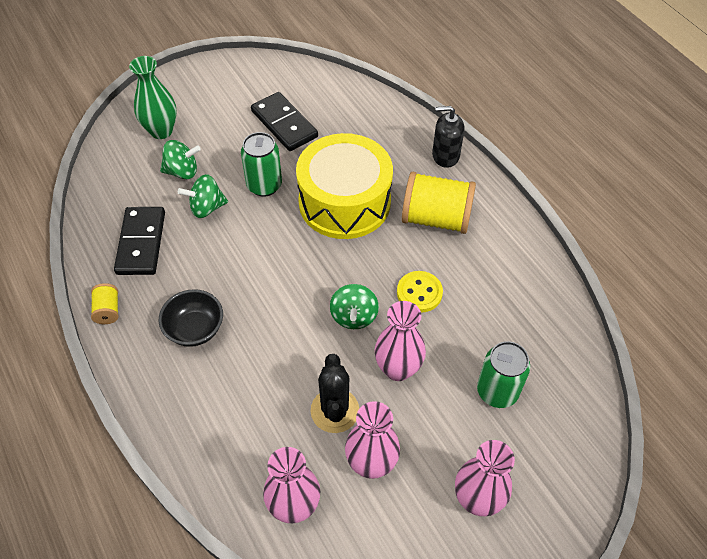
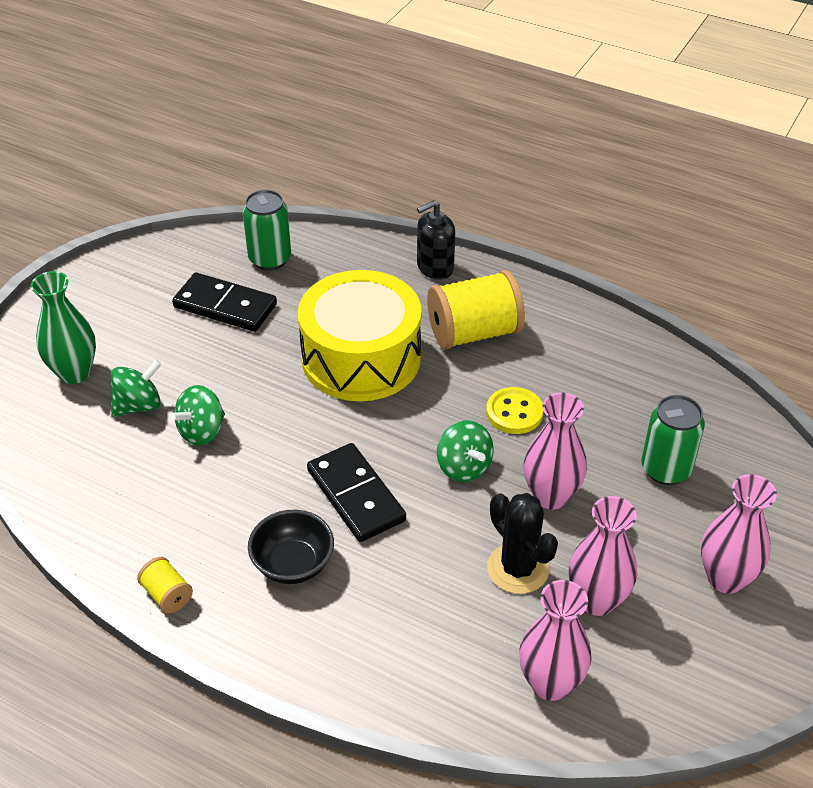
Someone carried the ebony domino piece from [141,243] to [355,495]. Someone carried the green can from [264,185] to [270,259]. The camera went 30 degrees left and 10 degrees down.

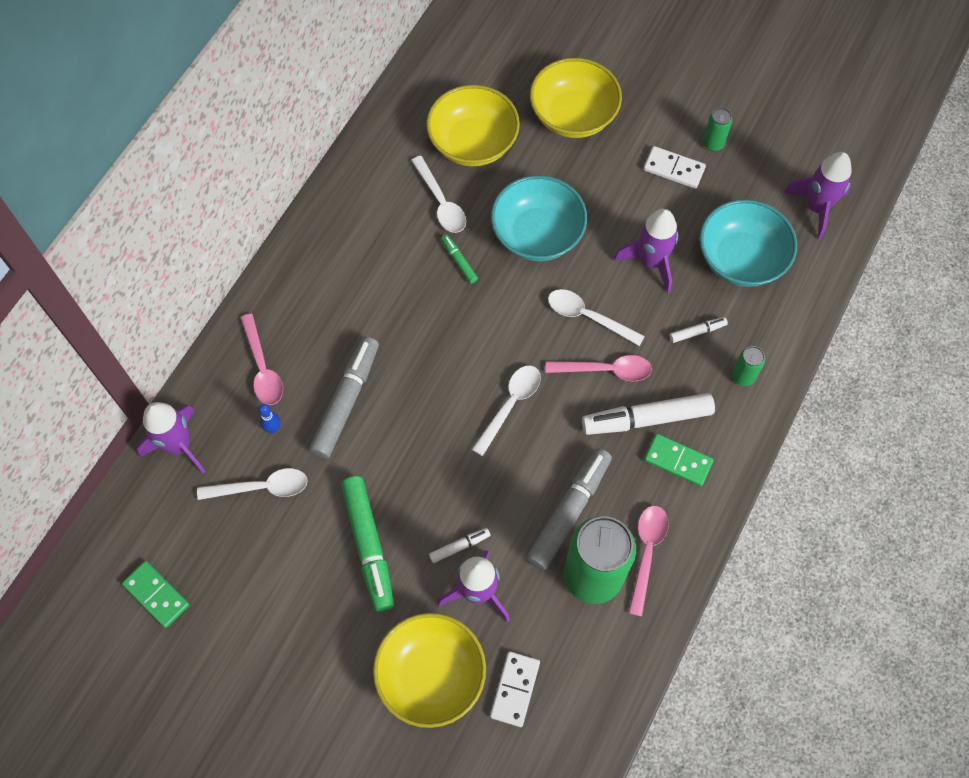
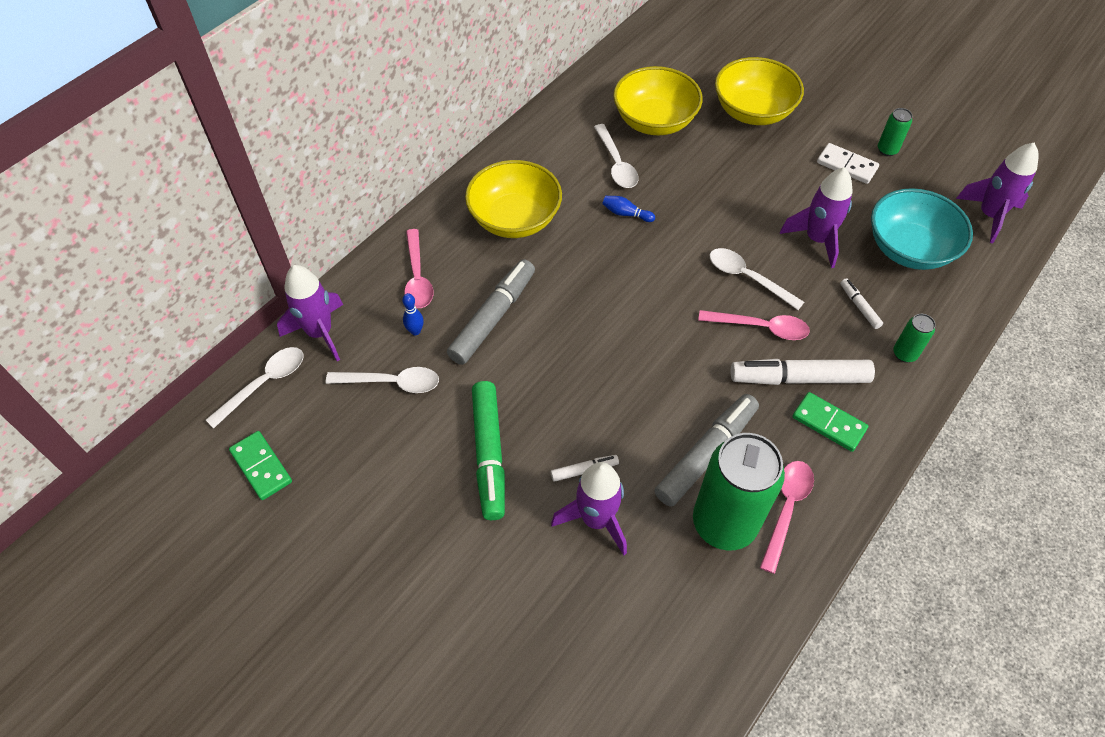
Someone carried the golden deep dish from [431,675] to [515,219]. Someone swapped the green felt pen at [459,261] for the blue skittle at [626,214]. Someone carried the pure white tablespoon from [510,405] to [264,384]. Someone took away the pure white domino piece at [515,689]. Someone took away the aqua deep dish at [537,234]. Someone rotated the pure white felt pen at [697,332] by 105 degrees counterclockwise. The camera went 10 degrees right and 10 degrees down.

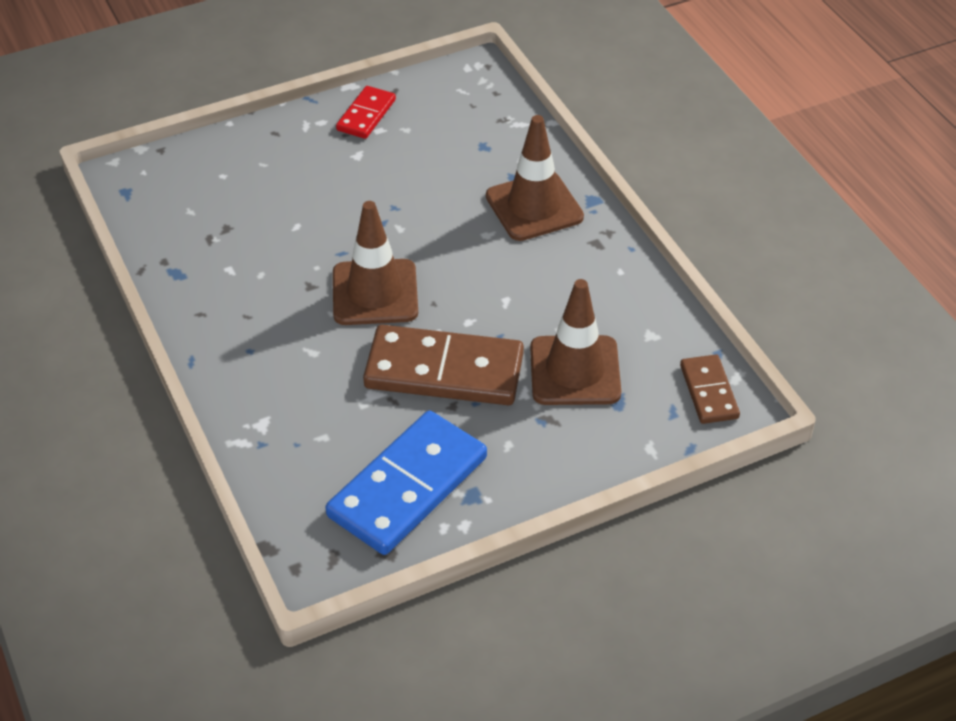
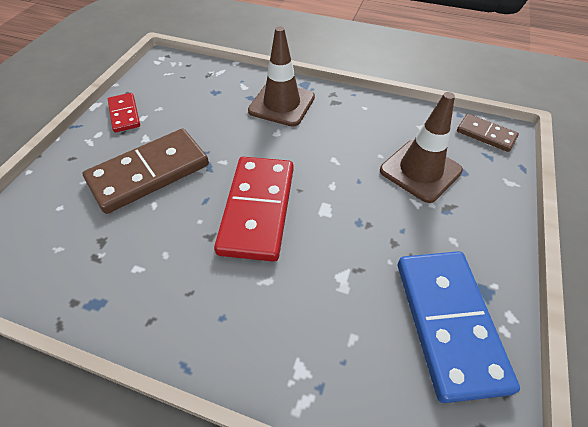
Someone swapped the dark brown traffic cone at [375,293] for the red domino piece at [258,209]. Someone carried the dark brown domino piece from [444,370] to [149,173]. The camera went 45 degrees left and 5 degrees up.

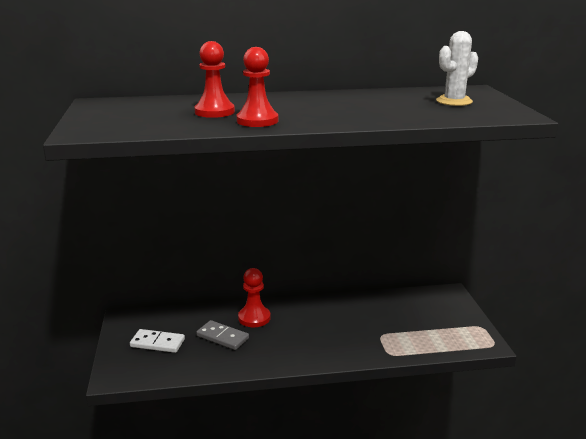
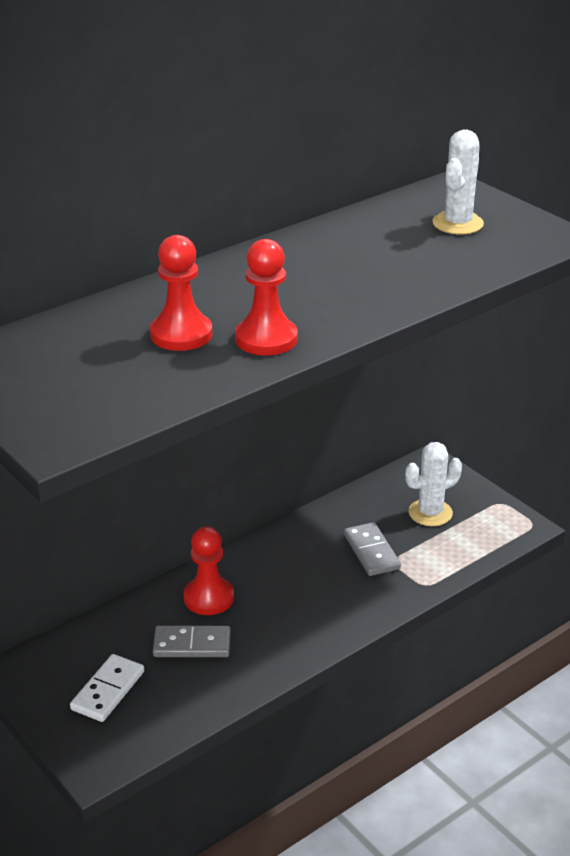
Someone rotated the pure white domino piece at [157,343] by 45 degrees counterclockwise. Someone put down the grey domino piece at [371,552]. Someone put down the pure white prickly plant at [430,513]. The camera went 30 degrees left and 10 degrees up.

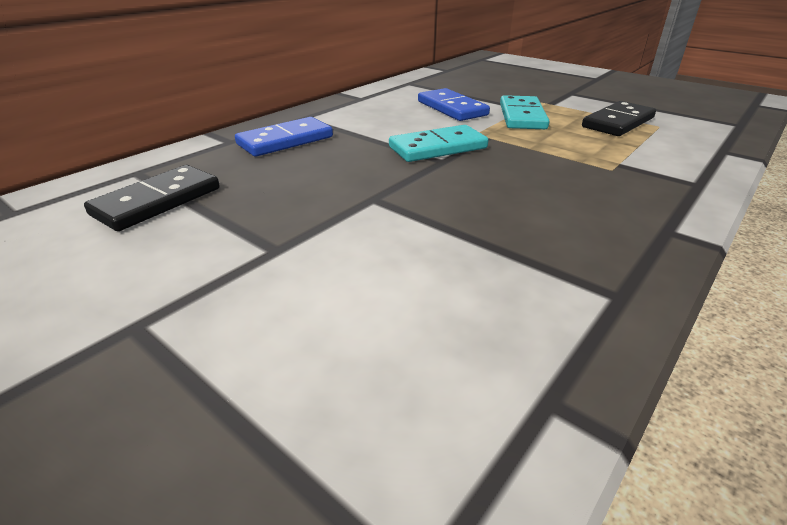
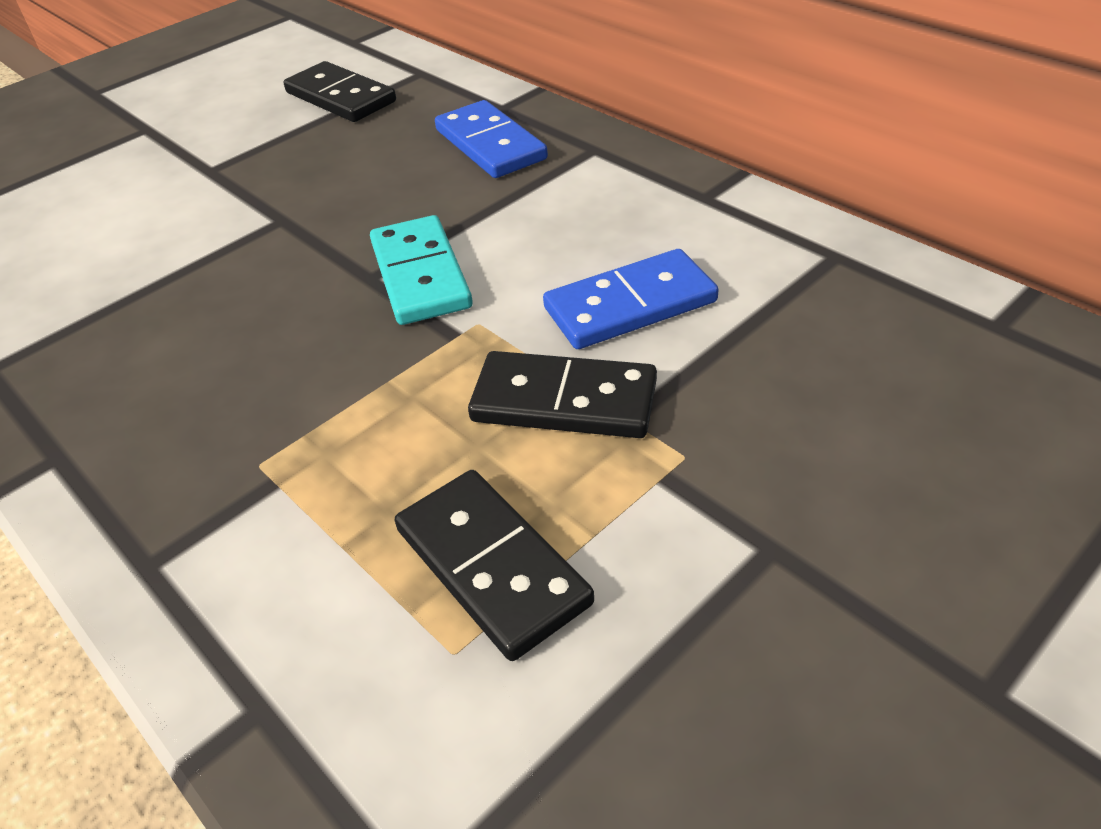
Someone repainted the aqua domino piece at [522,116], which became the ebony domino piece at [564,401]. The camera went 100 degrees right and 10 degrees up.

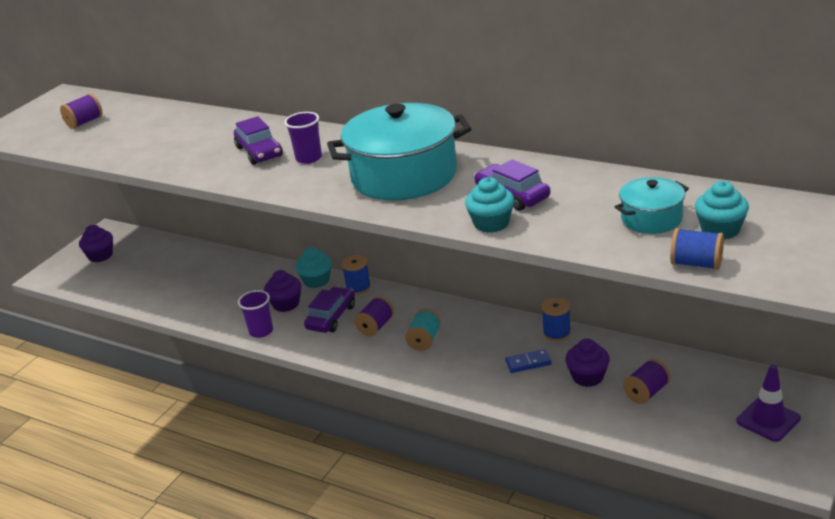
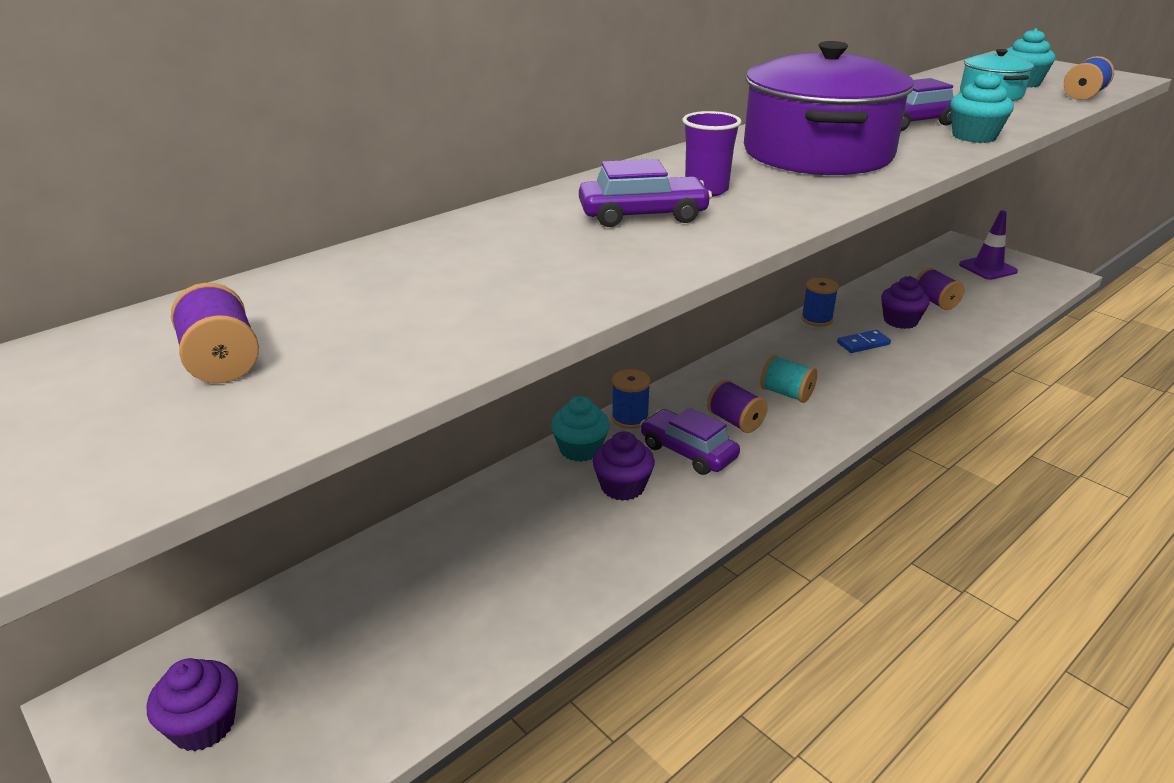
Someone took away the purple beaker at [261,331]. Someone repainted the aqua cooking pot at [404,176], which became the purple cooking pot at [817,153]. Someone rotated the blue domino piece at [528,363] by 60 degrees clockwise. The camera went 75 degrees left and 0 degrees up.

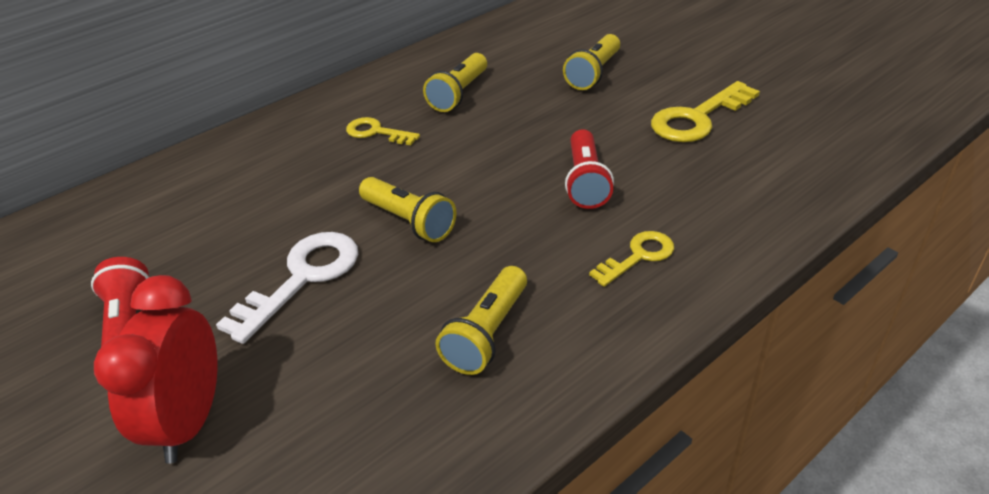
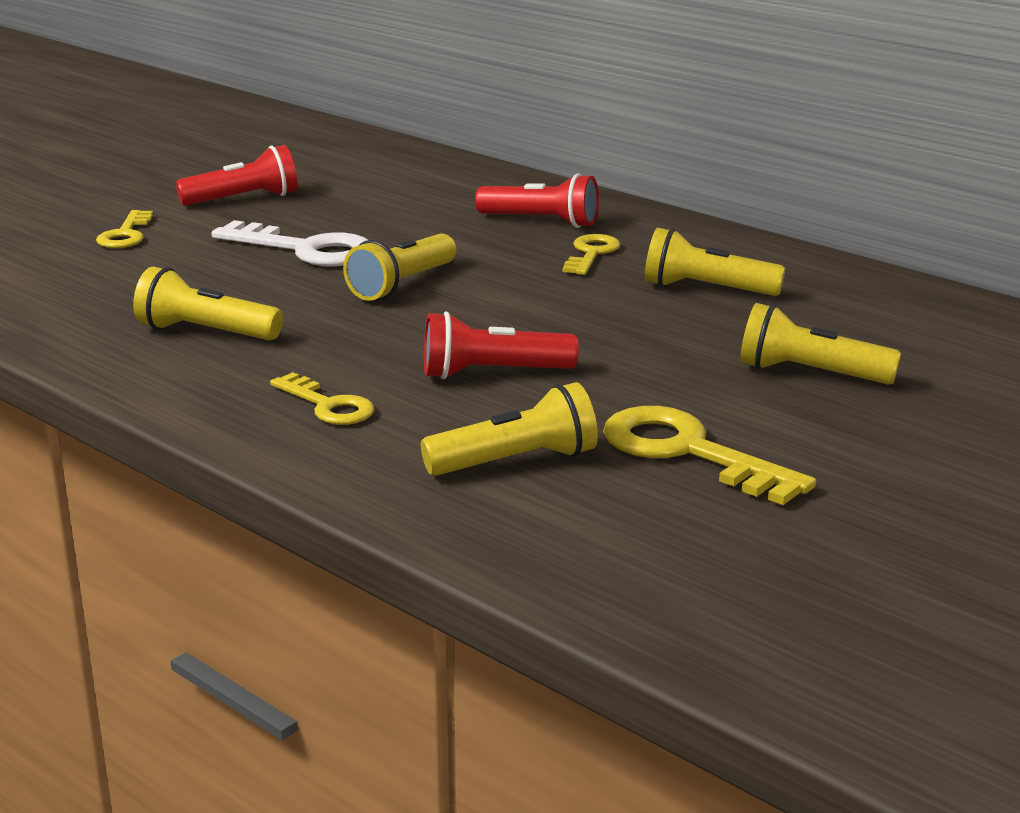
Someone swapped the red alarm clock at [190,421] for the golden door key at [126,235]. Someone put down the golden pocket torch at [516,462]. Someone put down the red pocket torch at [541,222]. The camera went 80 degrees right and 15 degrees down.

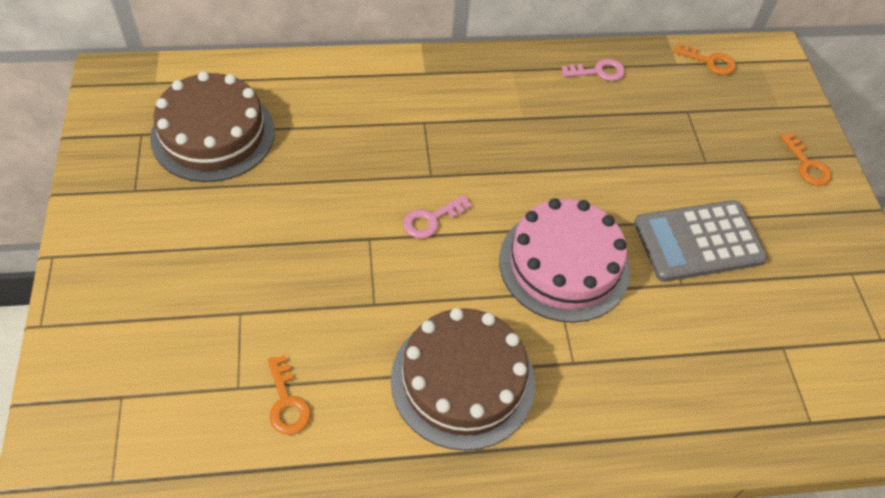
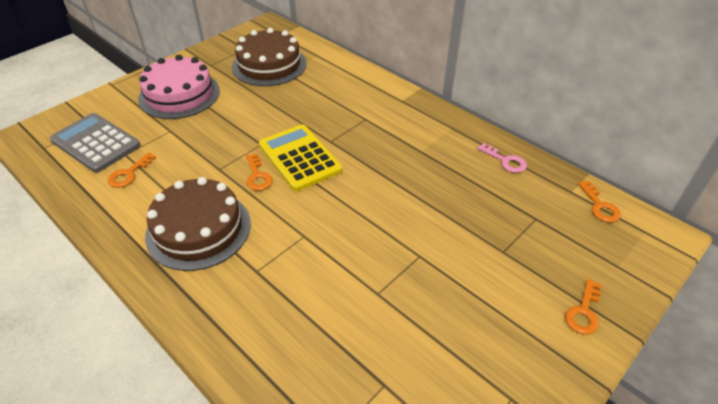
Someone swapped the rose-pink door key at [432,219] for the golden adding machine at [299,158]. Someone carried the rose-pink cake from [564,264] to [179,94]. Someone carried the grey adding machine from [698,241] to [95,143]. Someone put down the orange-coloured door key at [257,176]. The camera went 55 degrees right and 10 degrees down.

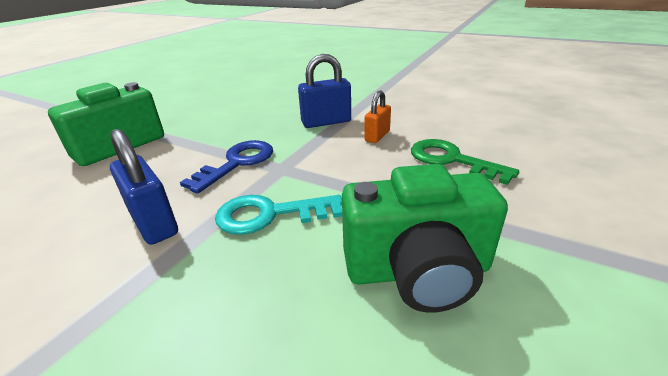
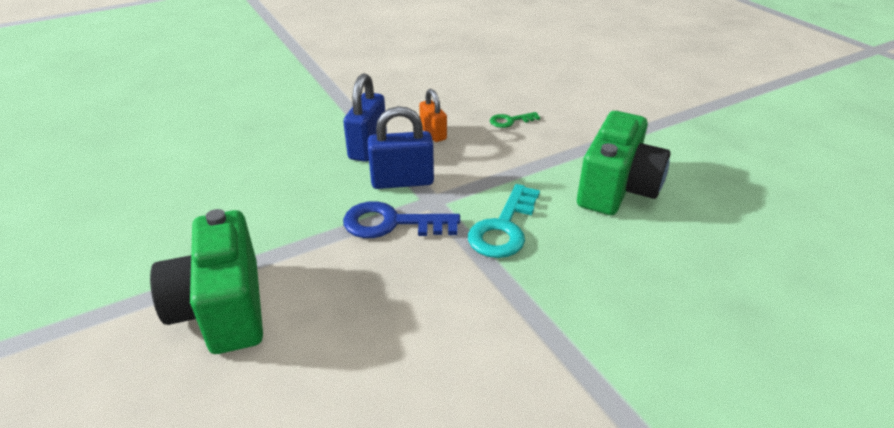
Someone carried the blue small lock from [154,223] to [402,181]. Someone rotated the blue door key at [237,163] by 60 degrees counterclockwise. Someone scaled the green door key at [451,160] by 0.55. The camera went 60 degrees left and 5 degrees up.

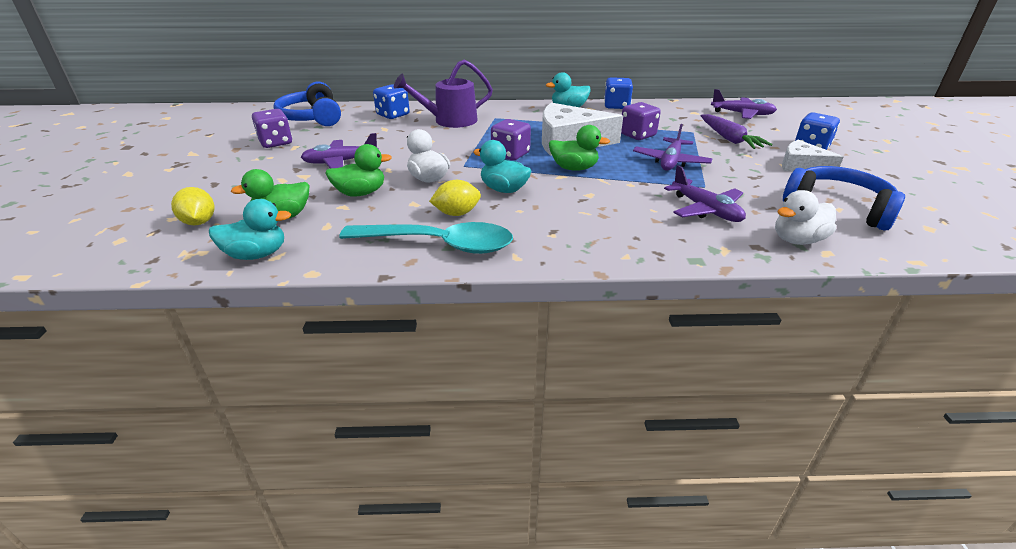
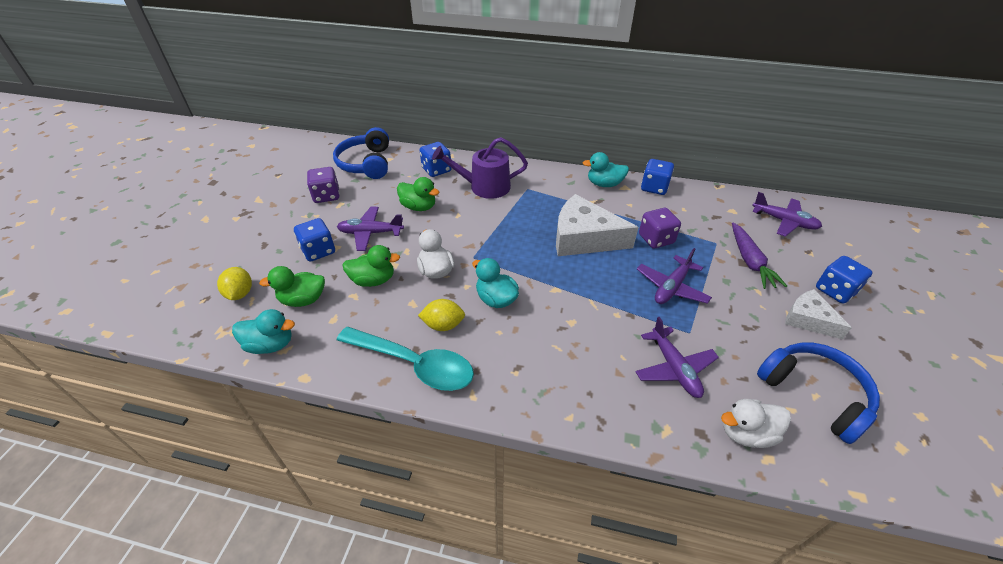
Someone took away the purple game die at [510,154]. Someone carried the green toy duck from [574,168] to [419,207]. Someone put down the blue game die at [318,251]. The camera went 15 degrees right and 10 degrees up.

